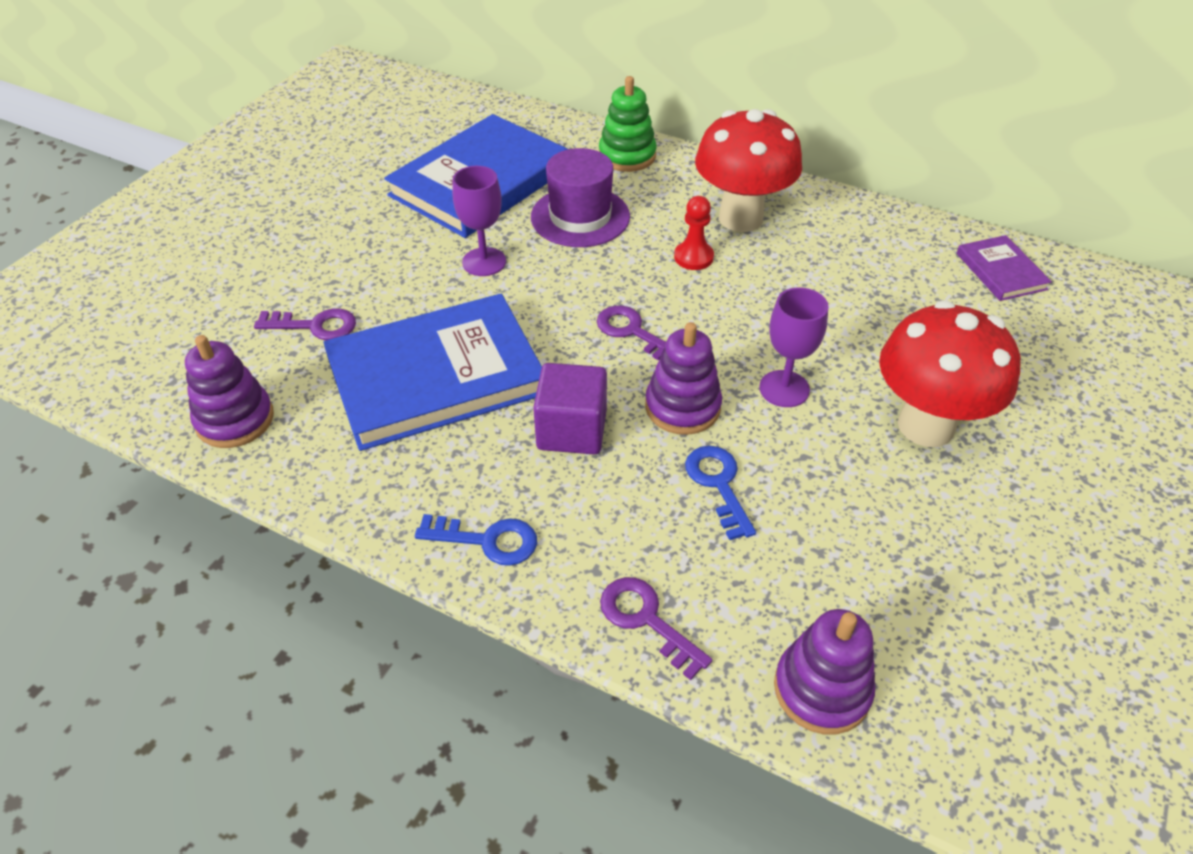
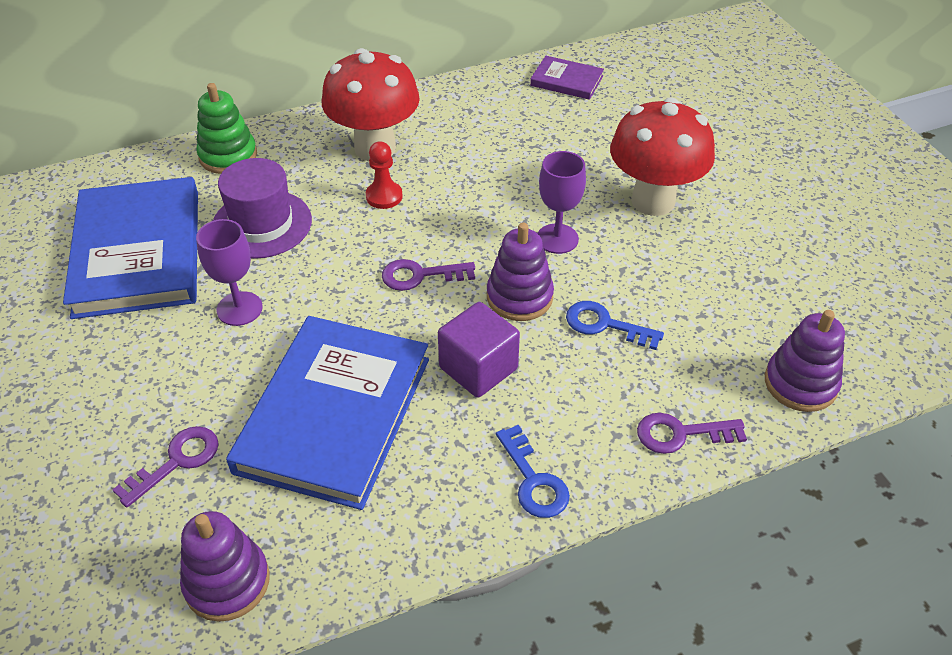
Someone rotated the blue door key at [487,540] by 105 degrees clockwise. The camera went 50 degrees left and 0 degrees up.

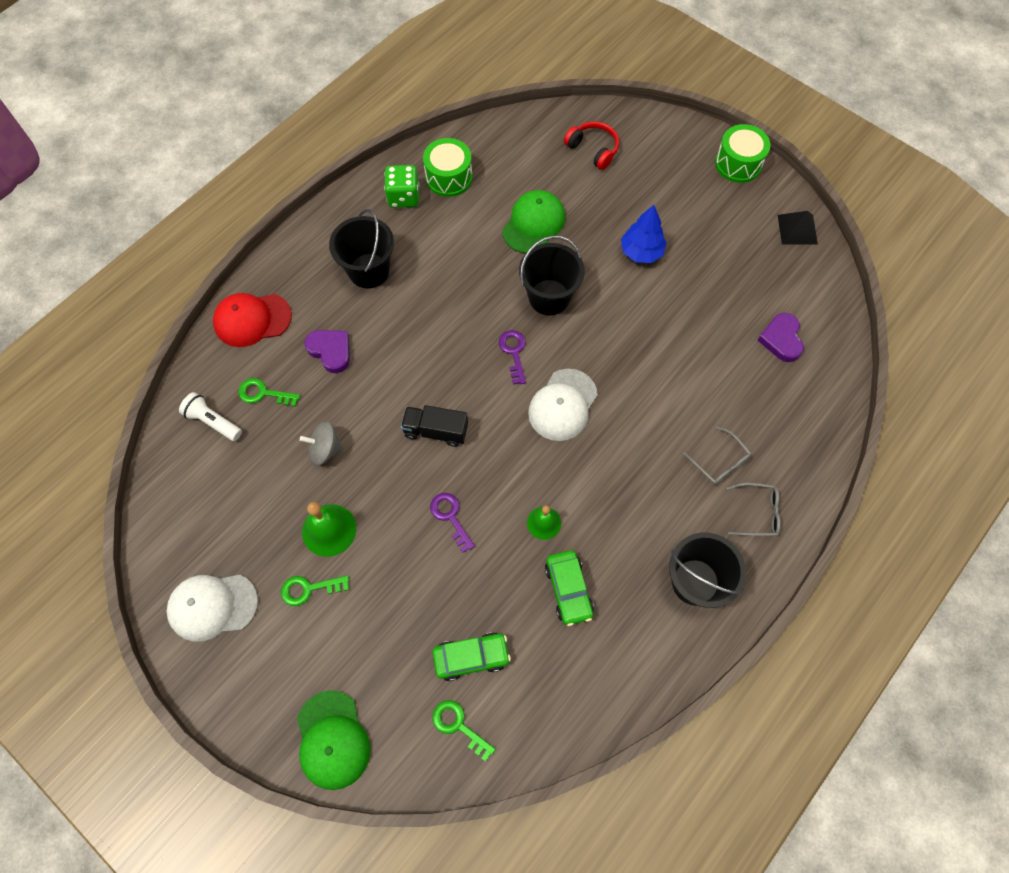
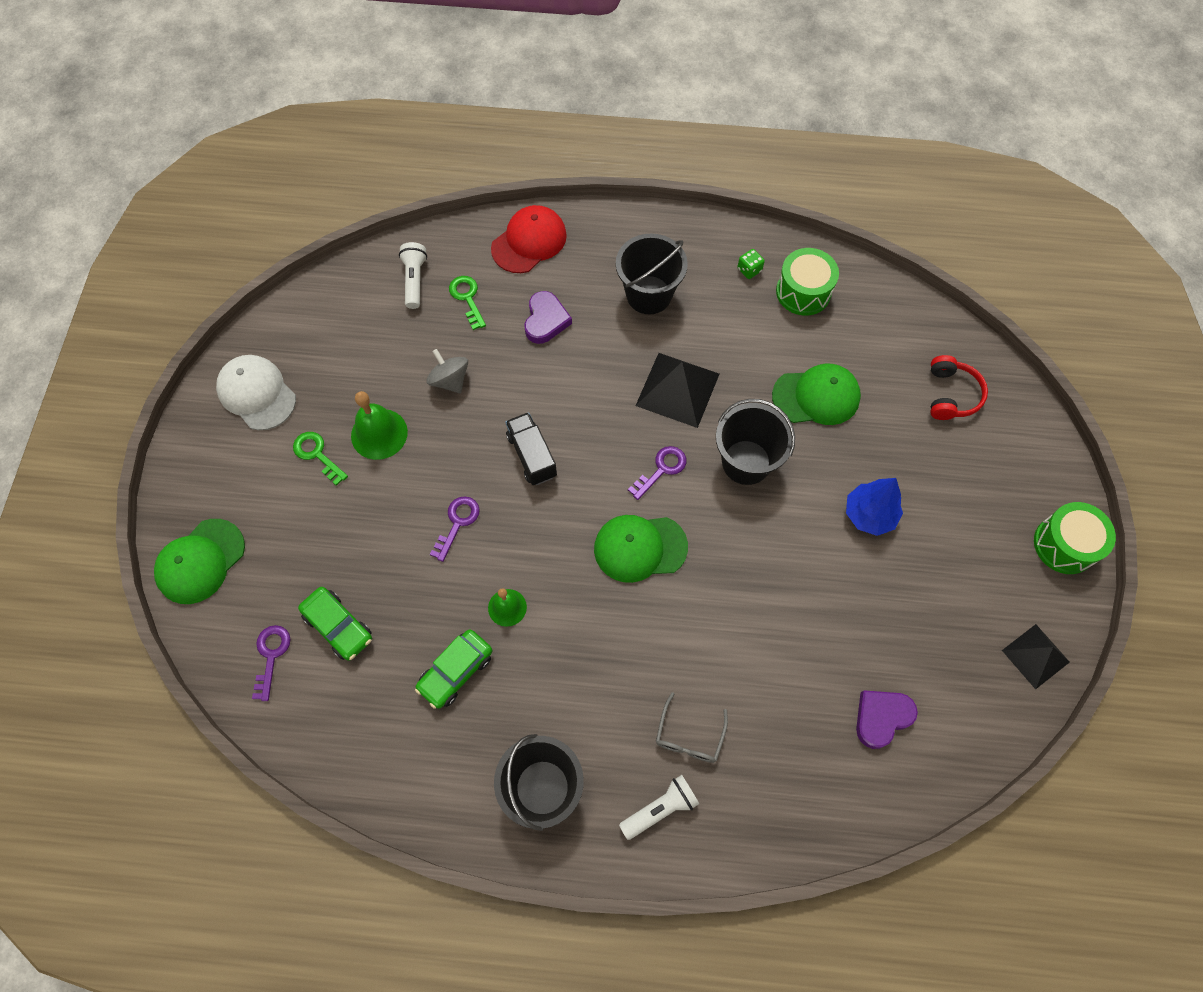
Someone rotated the red baseball cap at [252,320] by 90 degrees clockwise. Someone scaled the green game die at [403,197] by 0.55. Someone repainted the green door key at [458,726], which became the purple door key at [271,656]. Someone repainted the pure white baseball cap at [563,405], which became the green baseball cap at [640,548]. Someone swapped the grey eyeglasses at [758,513] for the pure white pocket torch at [660,809]. Someone put down the ebony pyramid at [677,389]. The camera went 55 degrees right and 0 degrees up.

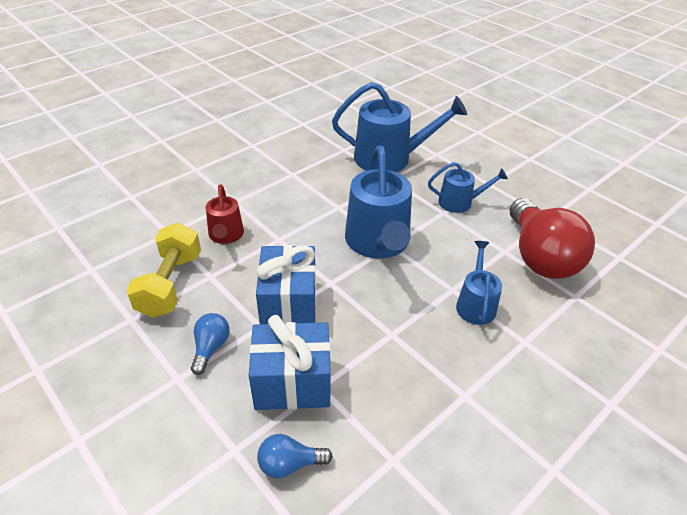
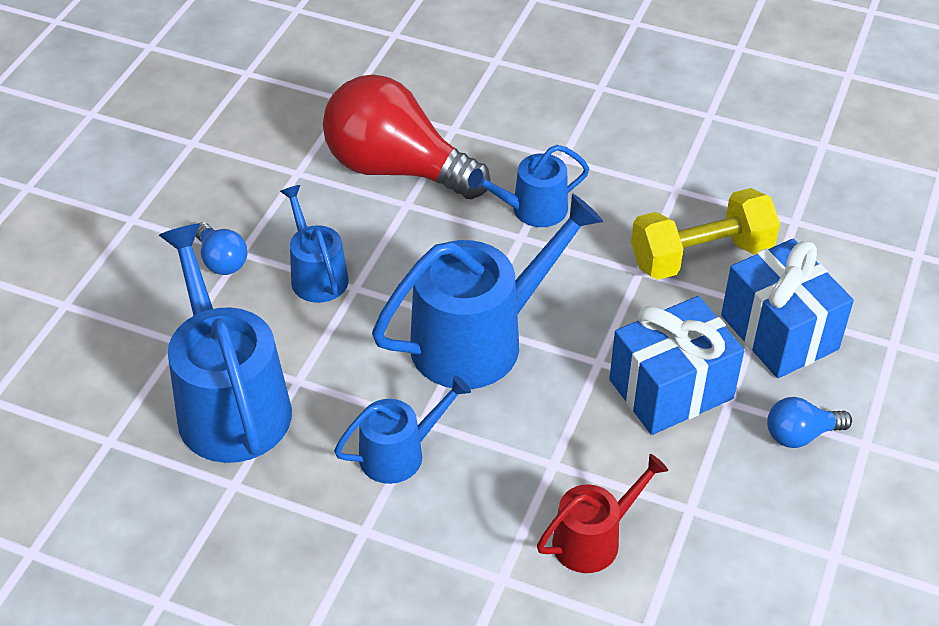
Someone carried the golden free weight from [170,284] to [701,256]. Someone carried the blue lightbulb from [290,464] to [221,260]. Someone rotated the red lightbulb at [539,257] by 120 degrees counterclockwise. Someone put down the blue sprinkling can at [399,453]. The camera went 115 degrees left and 5 degrees up.

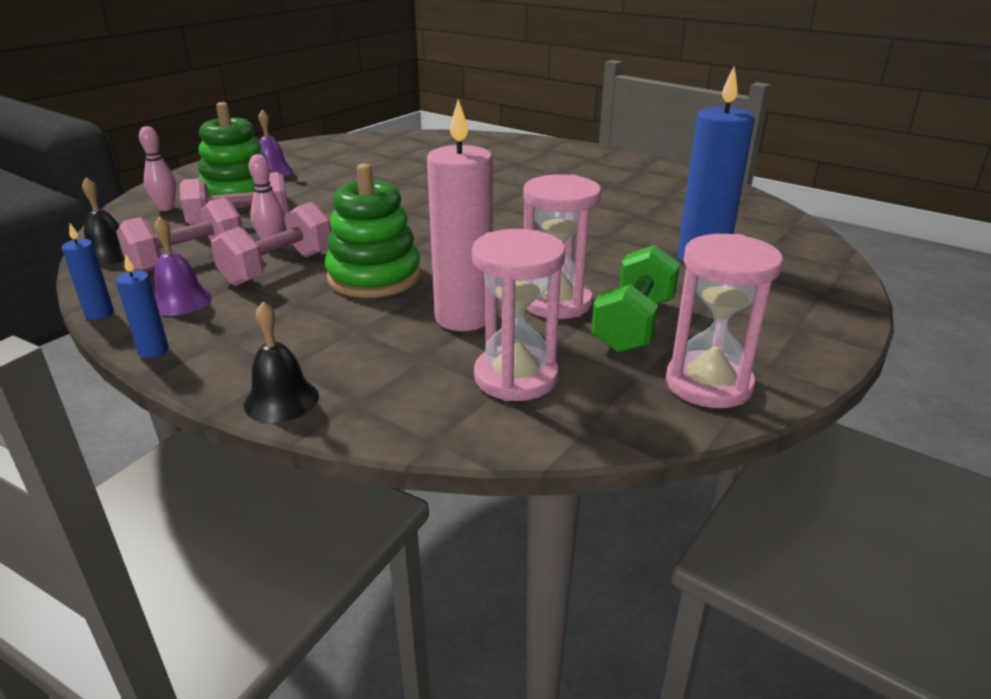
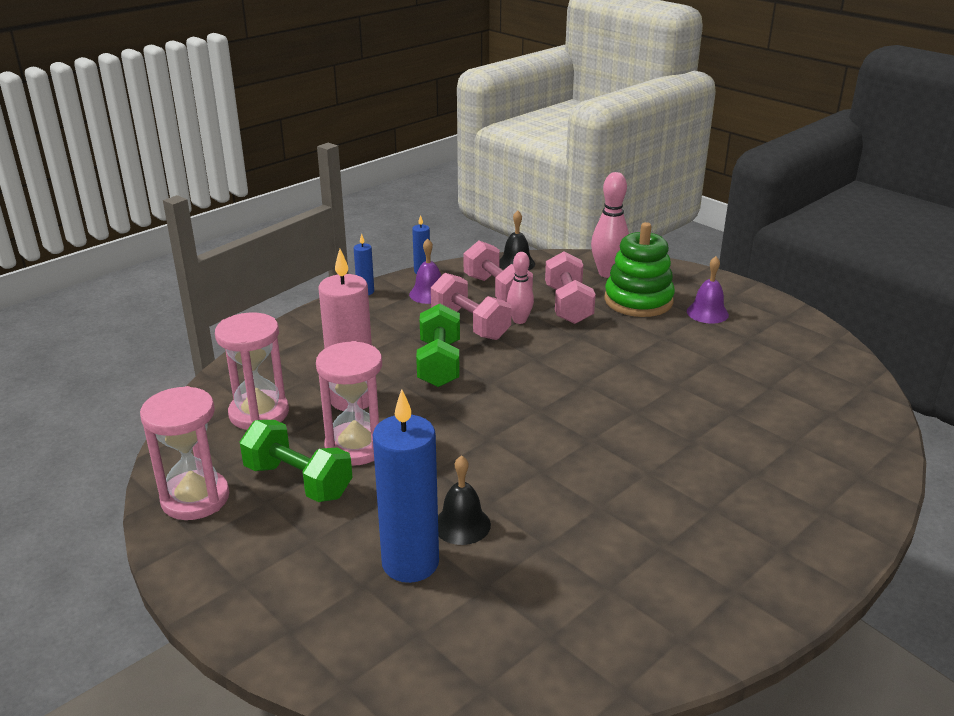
Someone scaled the rose-pink skittle at [166,208] by 1.54. Someone carried the ebony school bell from [281,400] to [462,525]. Someone swapped the green stacking rings at [374,277] for the green free weight at [439,364]. The camera went 100 degrees right and 0 degrees up.

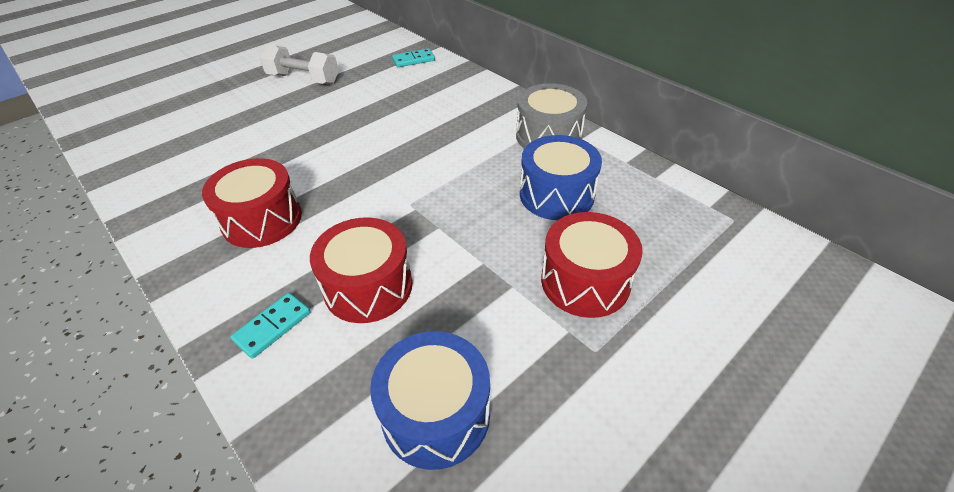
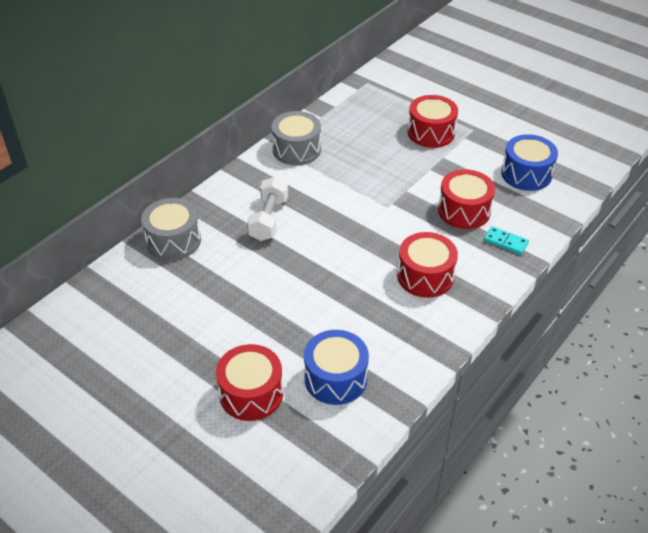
Someone carried the pure white free weight from [303,79] to [268,219]. Someone swapped the aqua domino piece at [413,60] for the grey toy drum at [173,240]. Someone carried the blue toy drum from [556,195] to [335,378]. Someone put down the red toy drum at [251,393]. The camera went 100 degrees left and 0 degrees up.

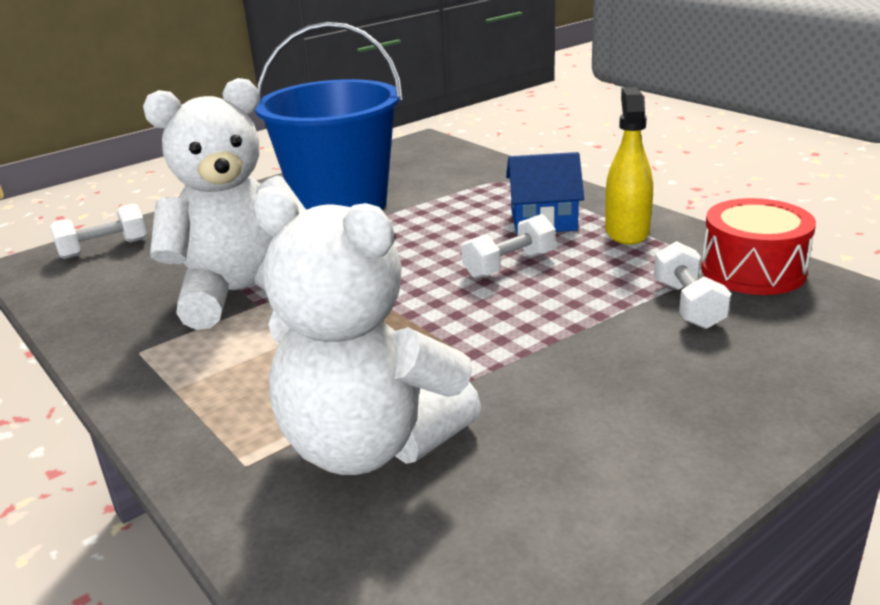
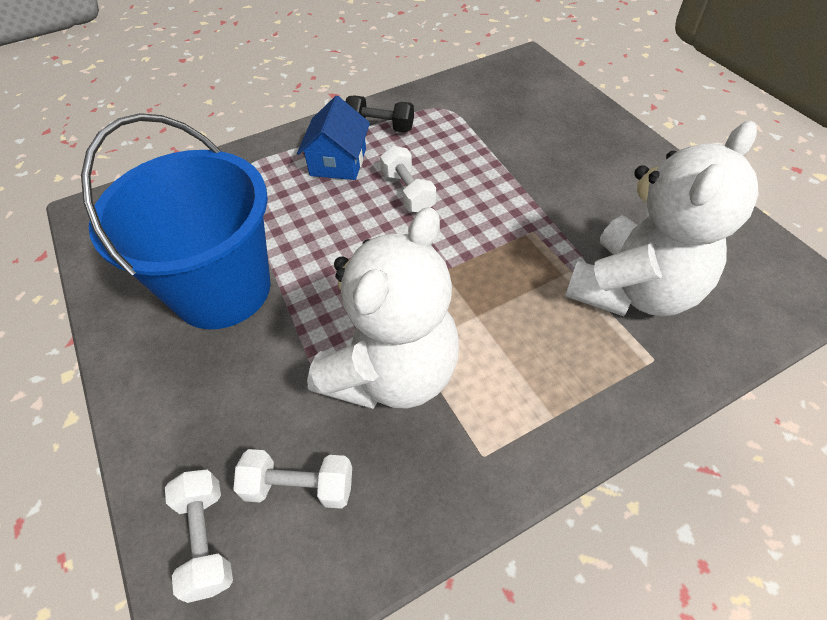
Someone rotated the pure white teddy bear at [242,293] by 135 degrees counterclockwise. Someone swapped the golden sprayer at [626,232] for the ebony free weight at [380,127]. Someone carried the pure white free weight from [688,305] to [299,486]. Someone took away the red toy drum at [753,270]. The camera went 80 degrees left and 25 degrees up.

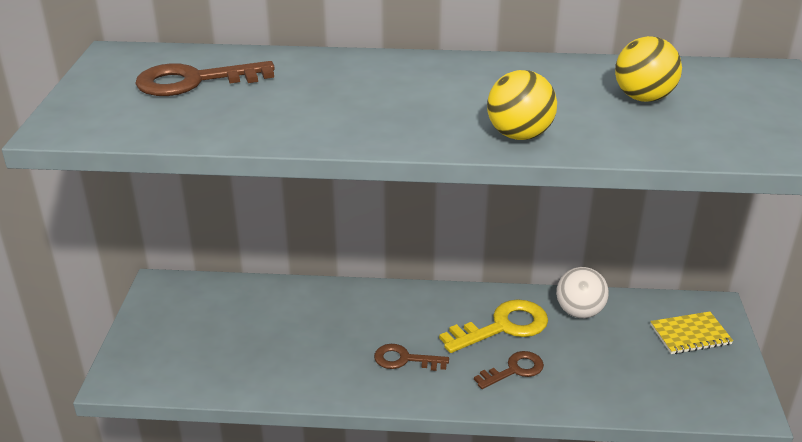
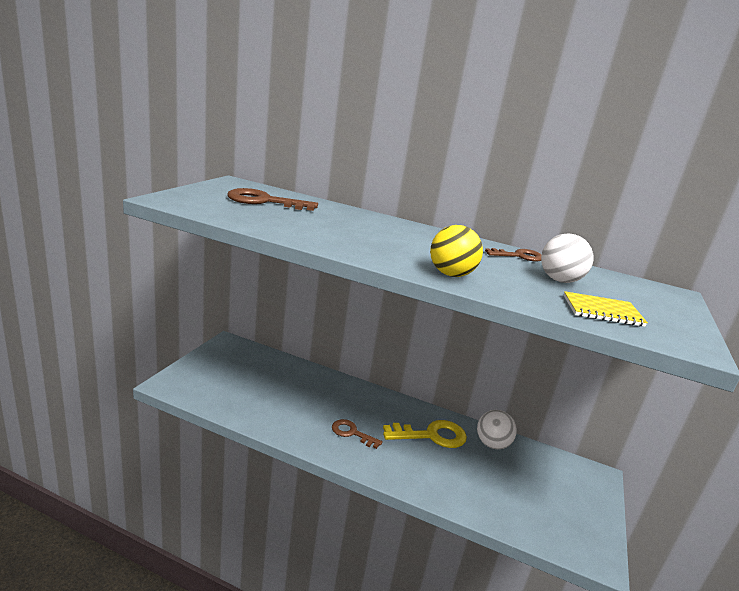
Someone carried the dark brown door key from [514,370] to [519,256]. Someone repainted the golden sphere at [643,98], which became the pure white sphere at [559,280]. Someone carried the golden exercise book from [690,334] to [602,311]. The camera went 15 degrees right and 10 degrees down.

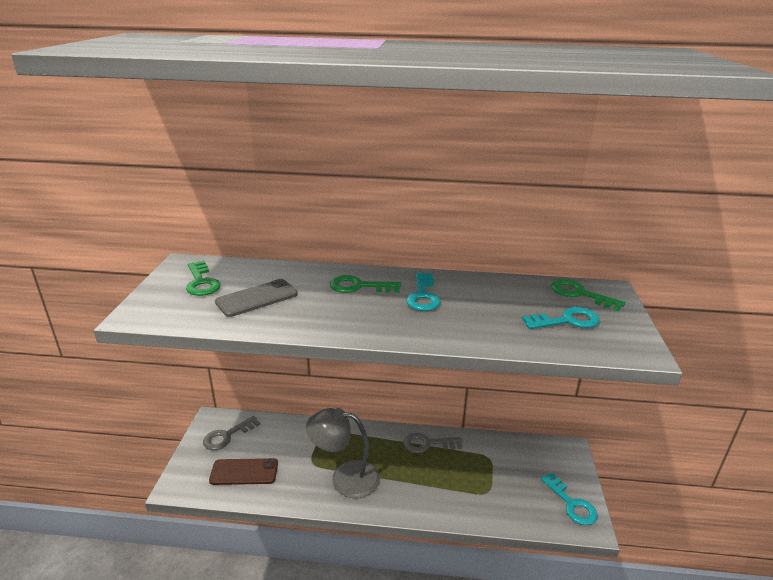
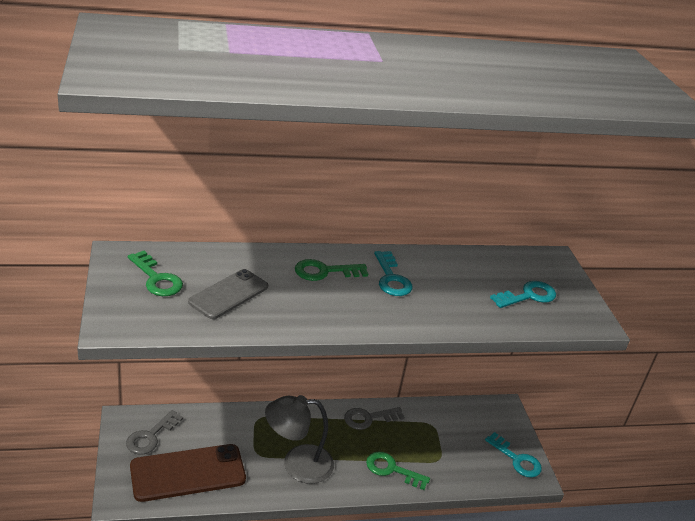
Someone scaled the dark brown phone at [244,472] by 1.56. Someone carried the green door key from [580,294] to [392,470]. The camera went 20 degrees left and 5 degrees up.

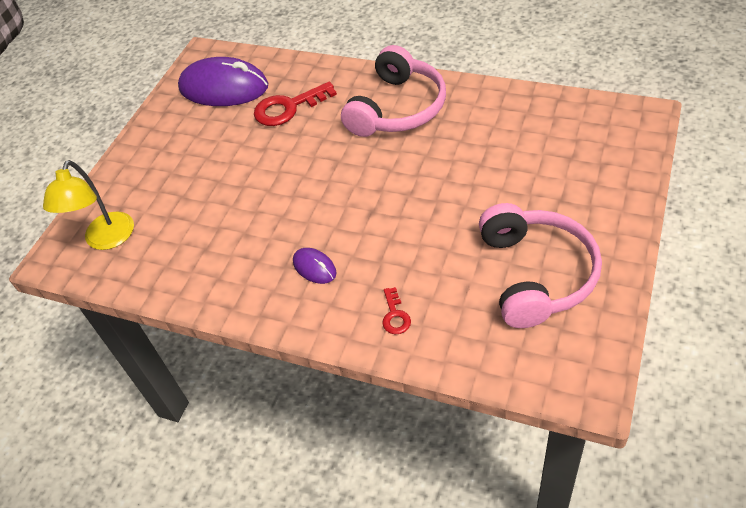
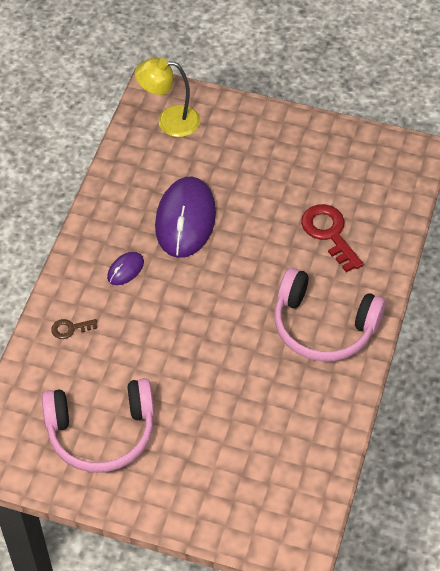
Someone carried the purple computer mouse from [224,88] to [185,220]. Someone repainted the red door key at [395,315], which became the dark brown door key at [70,328]. The camera went 80 degrees right and 5 degrees up.

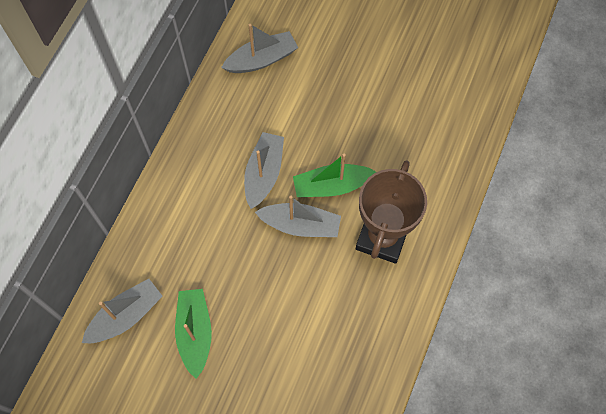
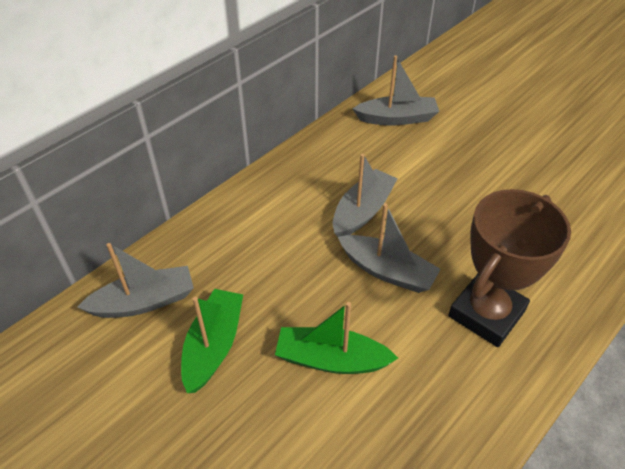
Someone carried the green toy boat from [331,186] to [331,359]. The camera went 20 degrees right and 20 degrees down.

